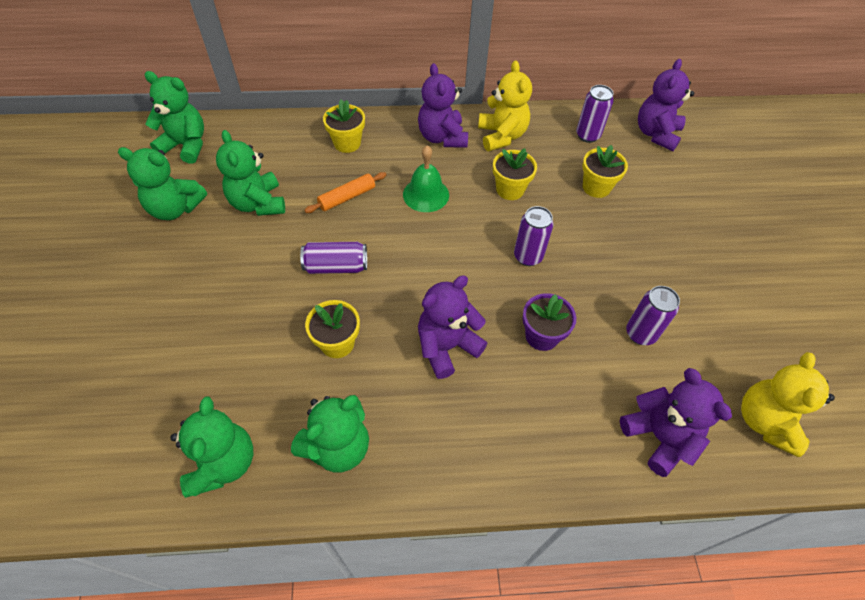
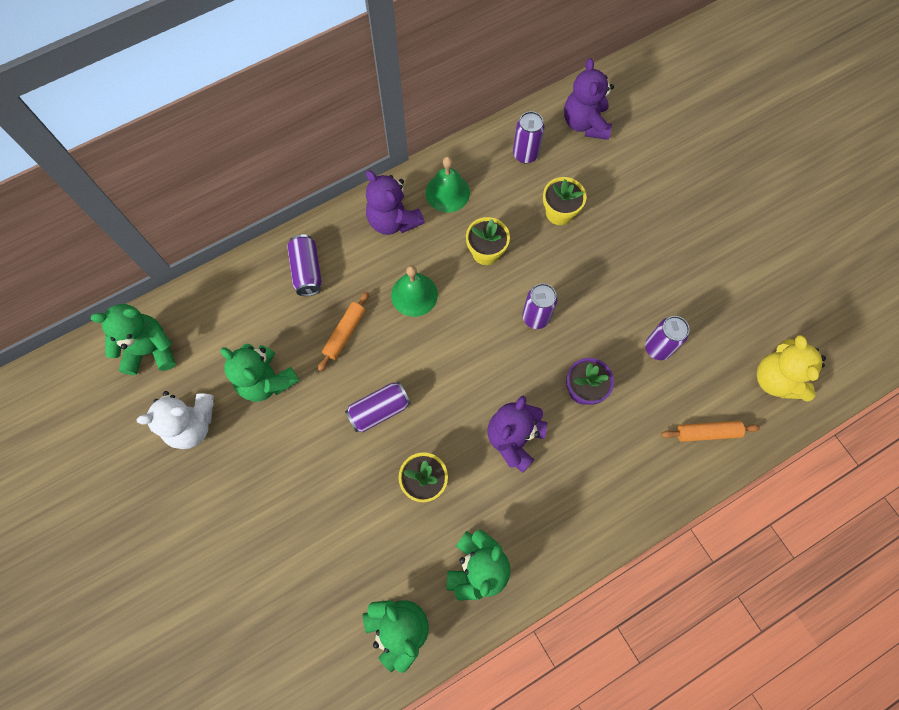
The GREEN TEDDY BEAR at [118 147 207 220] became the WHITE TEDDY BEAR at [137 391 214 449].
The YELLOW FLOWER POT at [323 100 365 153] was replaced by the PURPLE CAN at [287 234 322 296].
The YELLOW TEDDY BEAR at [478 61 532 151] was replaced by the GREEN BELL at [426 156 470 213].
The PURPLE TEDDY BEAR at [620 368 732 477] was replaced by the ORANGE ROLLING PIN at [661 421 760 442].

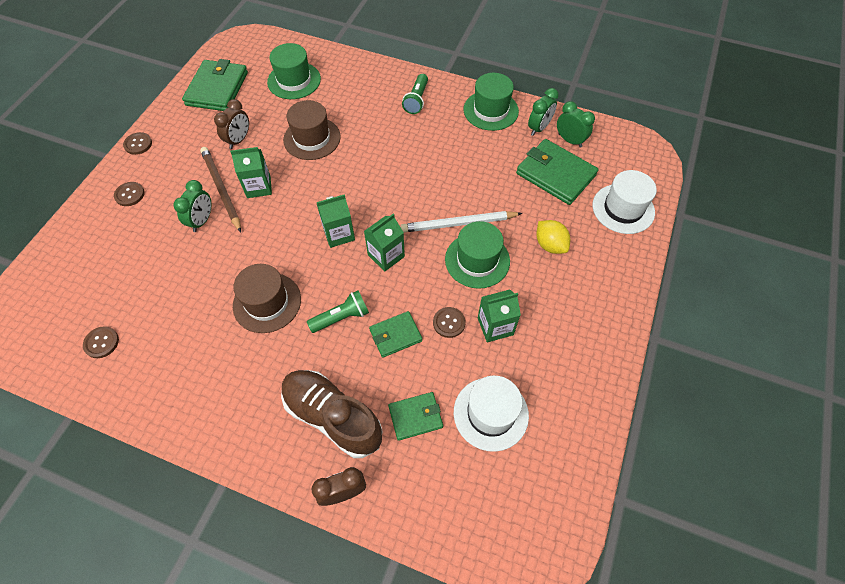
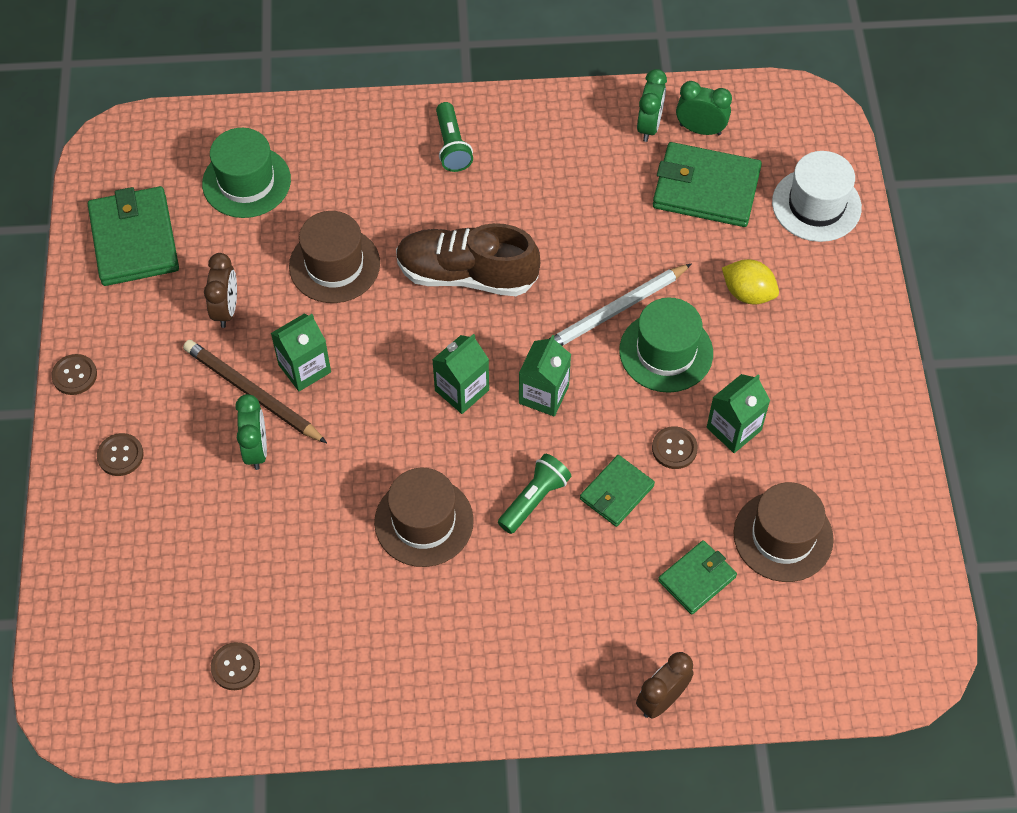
The BROWN SHOE moved from [281 370 383 458] to [396 223 540 296].
The WHITE HAT at [454 376 529 452] became the BROWN HAT at [733 482 834 582].
The GREEN HAT at [464 73 519 131] disappeared.

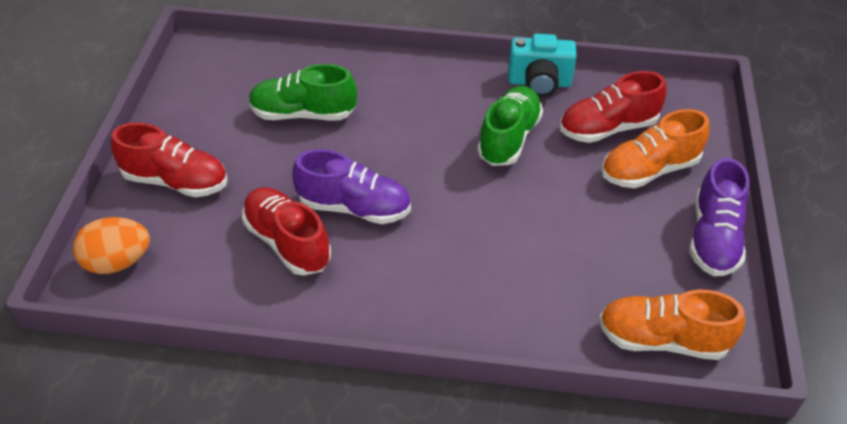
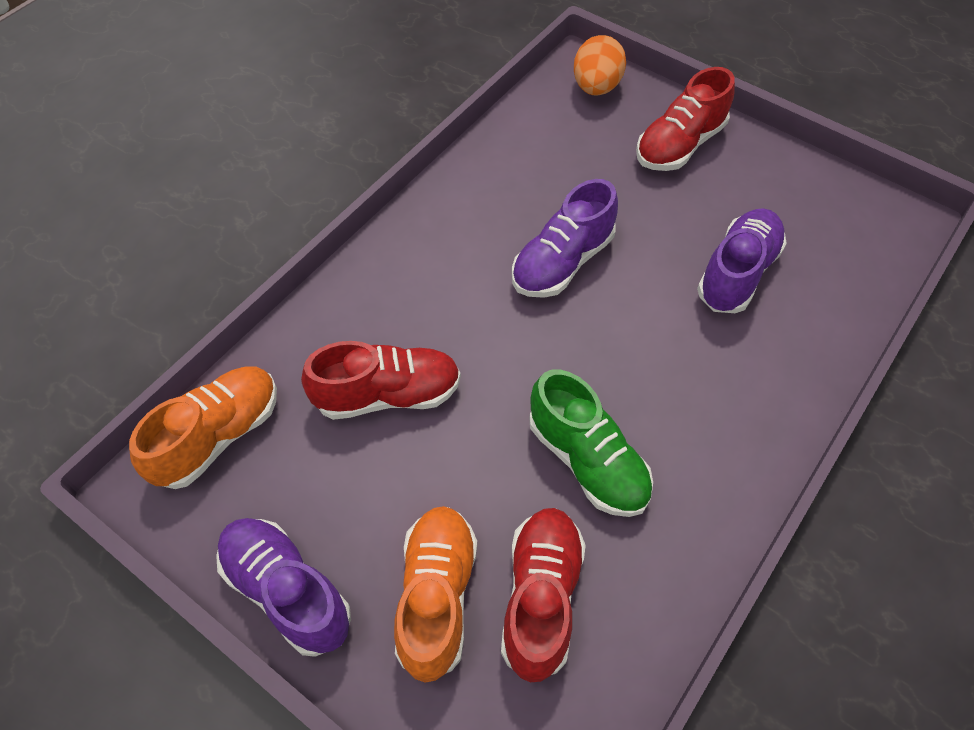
The RED SHOE moved from [242 187 331 276] to [301 341 461 420].
The GREEN SHOE at [248 64 357 120] became the PURPLE SHOE at [697 208 787 313].
The TURQUOISE CAMERA at [508 34 577 97] disappeared.

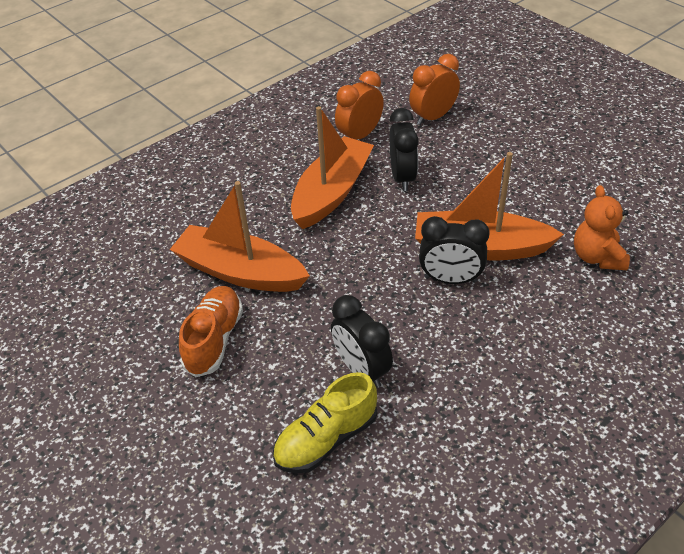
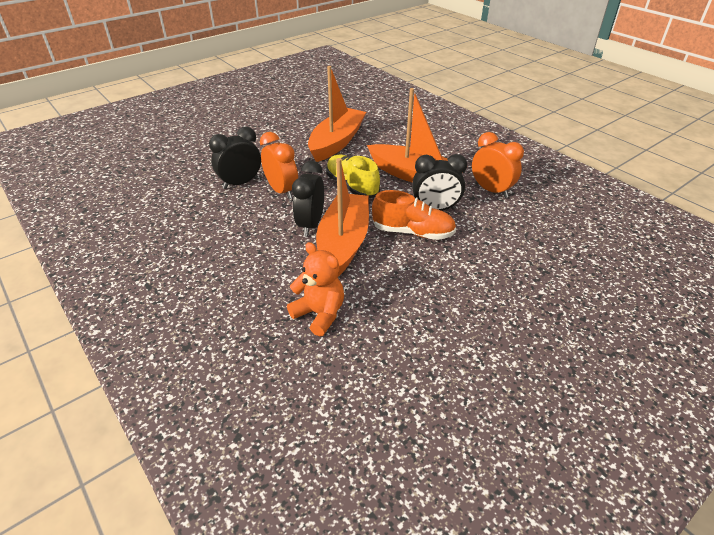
The ORANGE SHOE moved from [179 286 243 377] to [372 190 456 240].
The YELLOW SHOE moved from [272 372 377 474] to [326 155 380 198].
The ORANGE CLOCK moved from [409 54 460 125] to [260 132 298 199].
The ORANGE TEDDY BEAR at [574 185 630 270] turned 45 degrees clockwise.

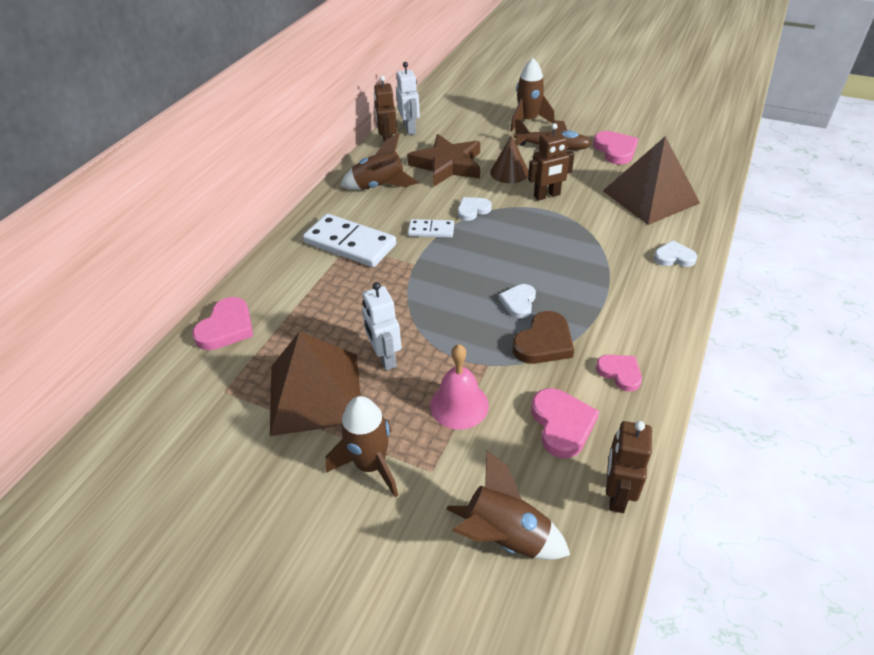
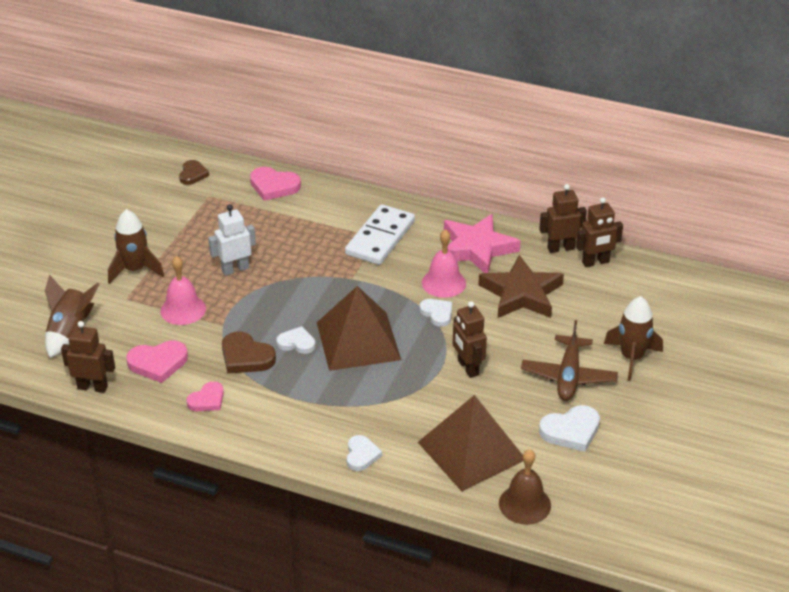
The BROWN PYRAMID moved from [270 332 361 436] to [317 286 401 371].
The BROWN ROCKET at [340 133 419 190] was replaced by the PINK STAR at [444 214 521 273].
The WHITE ROBOT at [396 62 420 135] became the BROWN ROBOT at [576 197 623 267].
The WHITE DOMINO at [408 219 454 238] disappeared.
The BROWN CONE at [490 135 529 183] disappeared.
The PINK HEART at [593 131 638 164] became the WHITE HEART at [539 405 600 452].
The BROWN HEART at [179 160 209 185] appeared.
The PINK BELL at [422 229 466 298] appeared.
The BROWN BELL at [499 449 551 525] appeared.

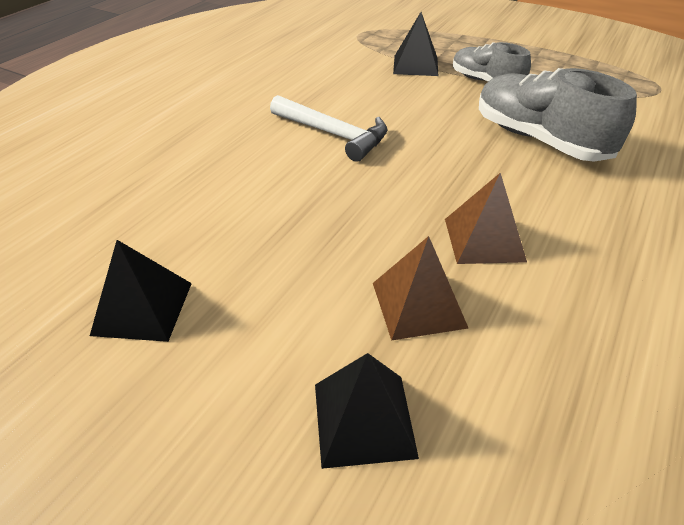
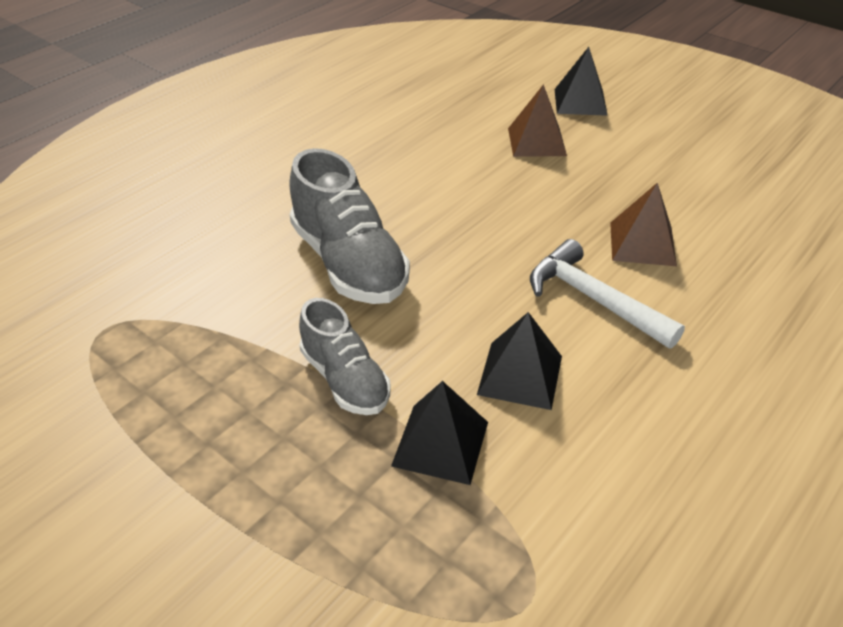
The BLACK PYRAMID moved from [90 240 192 342] to [477 312 562 410].
The BROWN PYRAMID moved from [445 173 527 264] to [610 183 677 266].

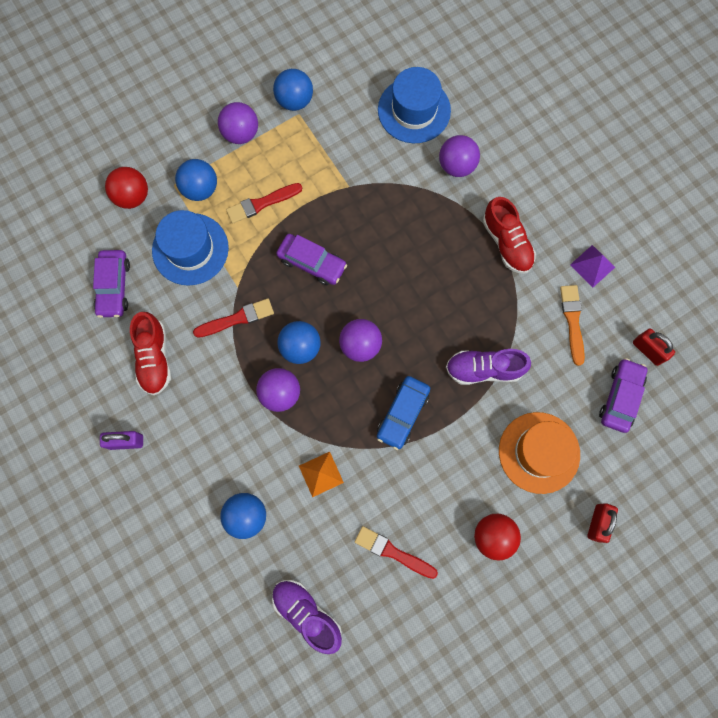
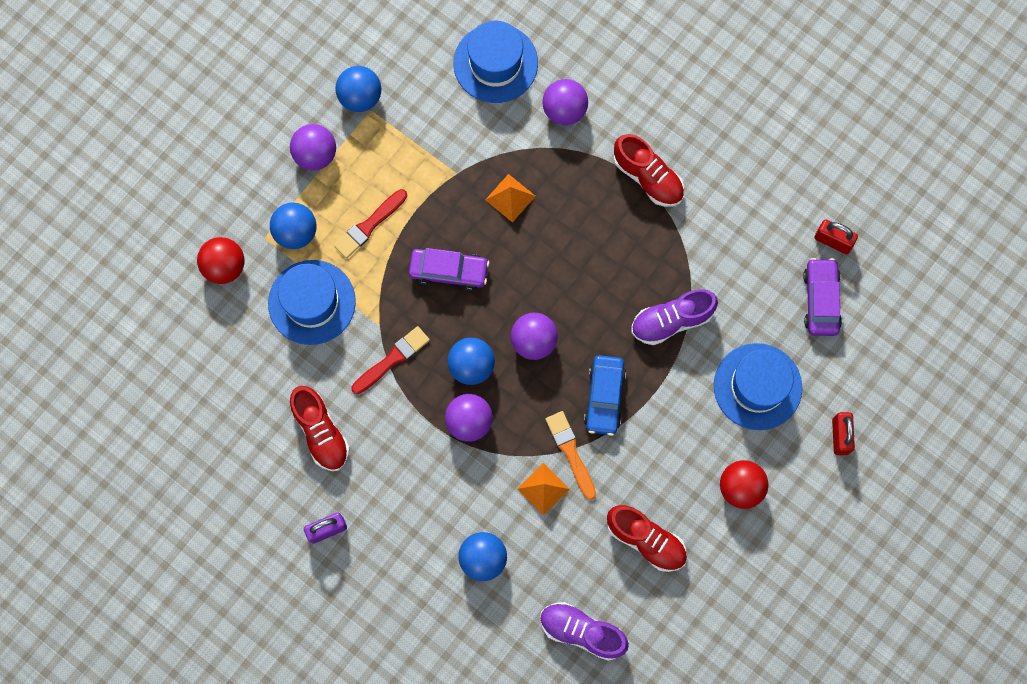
The PURPLE CAR at [93 250 130 318] disappeared.
The RED BRUSH at [355 526 438 579] was replaced by the RED SHOE at [607 505 687 572].
The ORANGE HAT at [499 412 580 494] became the BLUE HAT at [714 343 802 430].
The ORANGE BRUSH moved from [560 285 585 366] to [546 411 596 500].
The PURPLE PYRAMID at [570 245 615 288] disappeared.
The ORANGE PYRAMID at [485 174 536 222] appeared.

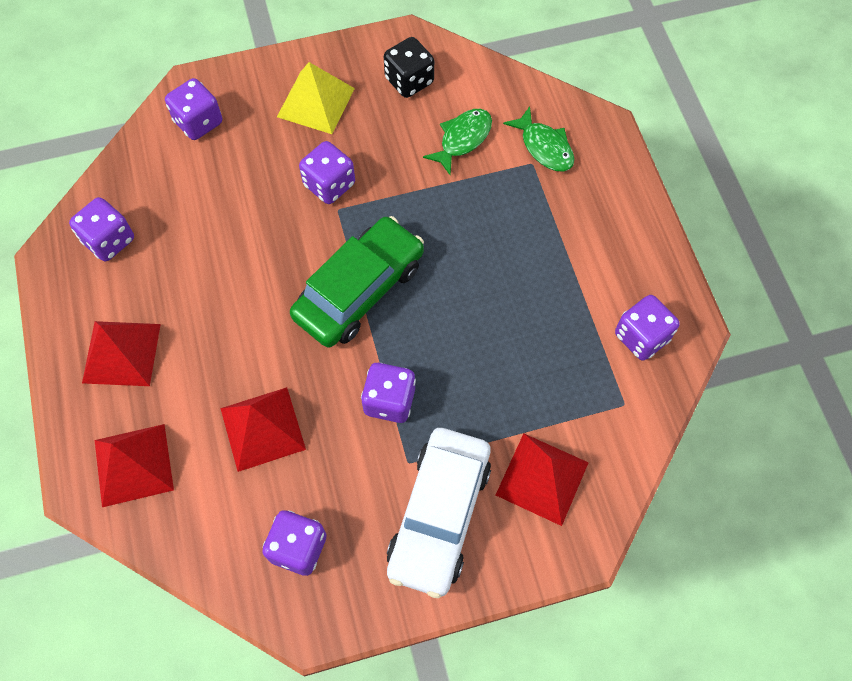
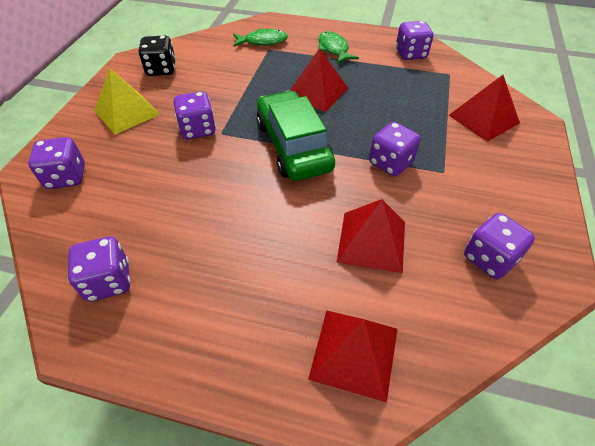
The RED PYRAMID moved from [82 321 161 386] to [290 48 349 112].
The WHITE CAR at [387 428 491 598] disappeared.
The GREEN FISH moved from [423 109 492 175] to [318 31 359 64].

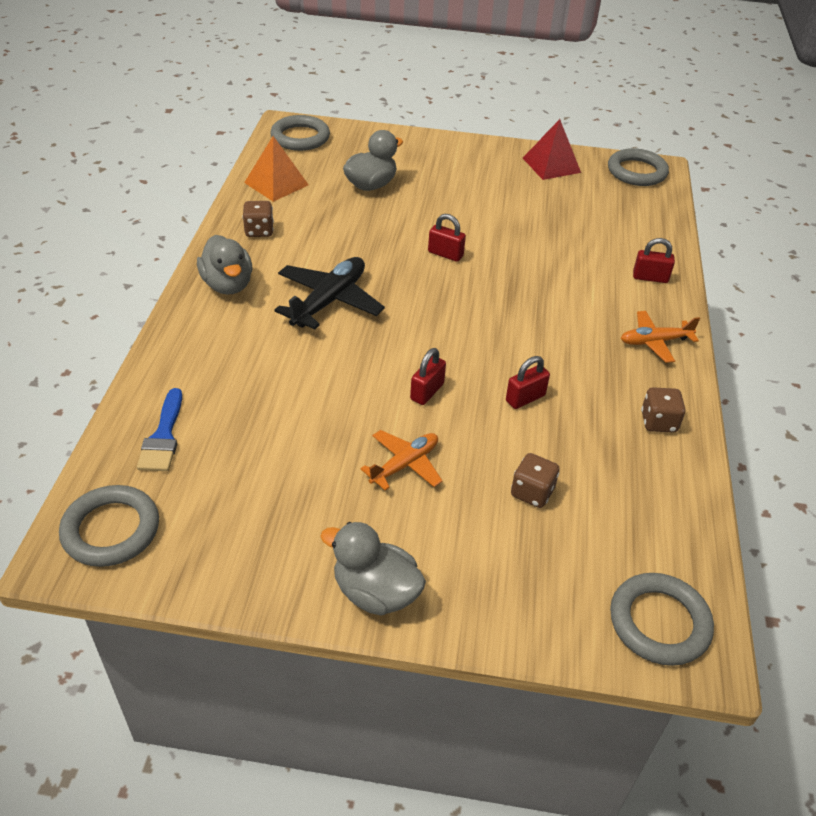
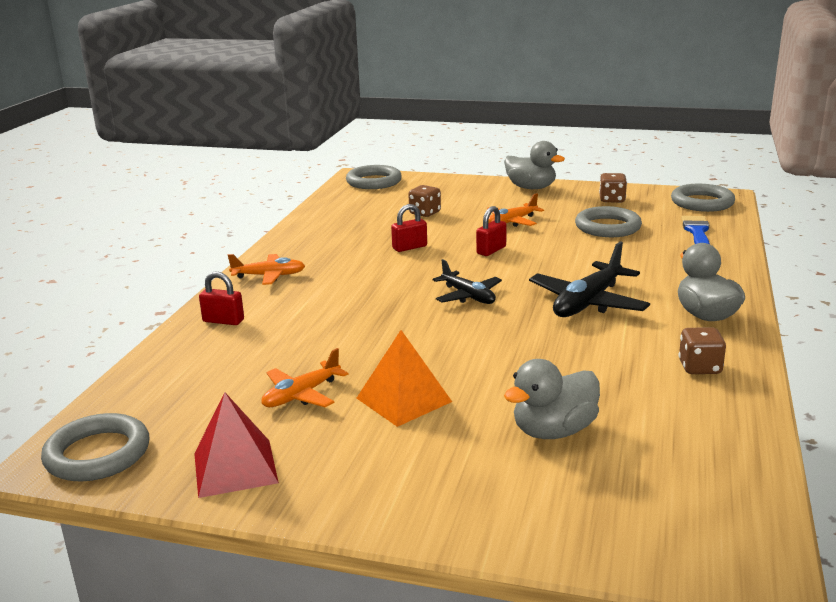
The ORANGE PYRAMID moved from [244 136 309 202] to [356 330 452 427].
The GREY RING moved from [270 115 330 151] to [575 206 642 237].
The RED PADLOCK at [428 214 466 262] disappeared.
The BROWN DICE moved from [641 387 685 433] to [599 173 627 203].
The ORANGE PLANE at [262 348 348 407] appeared.
The BLACK PLANE at [433 259 502 304] appeared.

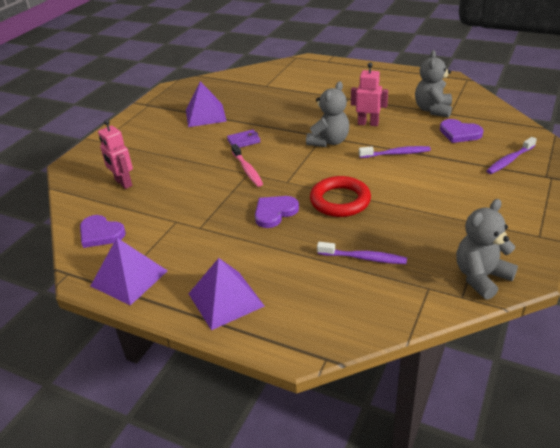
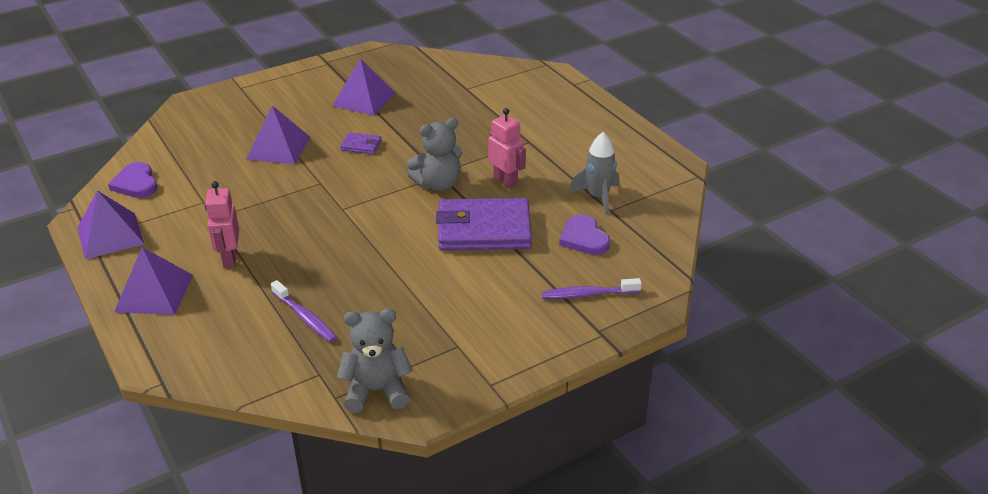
The PINK ROBOT moved from [98 119 133 189] to [205 181 239 268].
The PINK TOOTHBRUSH at [231 144 263 187] disappeared.
The PURPLE HEART at [255 196 299 228] disappeared.
The RED RING at [310 176 371 217] disappeared.
The PURPLE TOOTHBRUSH at [359 146 431 158] was replaced by the PURPLE WALLET at [436 198 532 250].
The GREY TEDDY BEAR at [415 50 452 118] was replaced by the GREY ROCKET at [569 132 619 215].
The PURPLE PYRAMID at [246 106 310 164] appeared.

